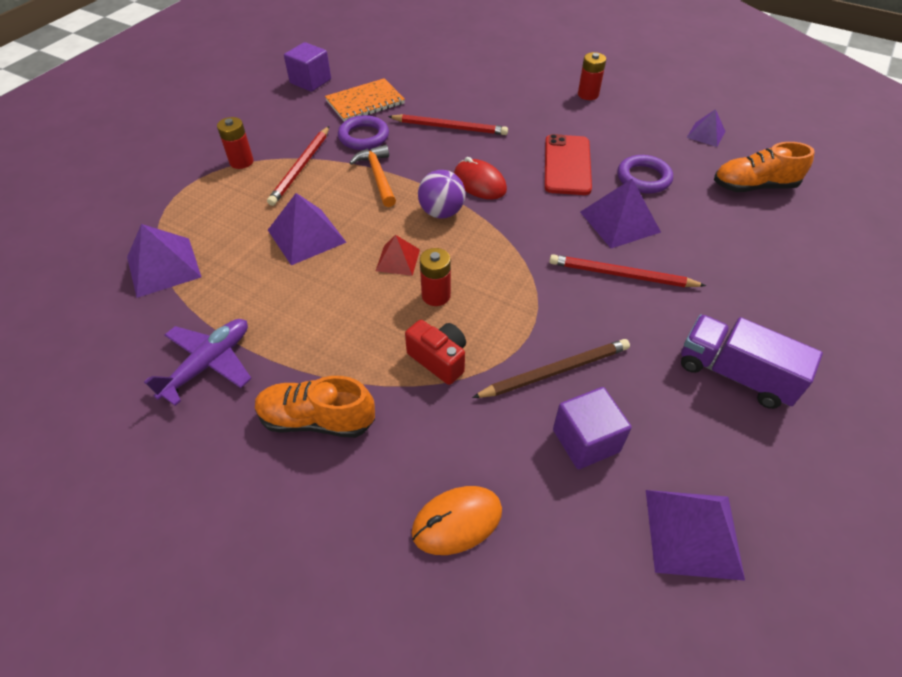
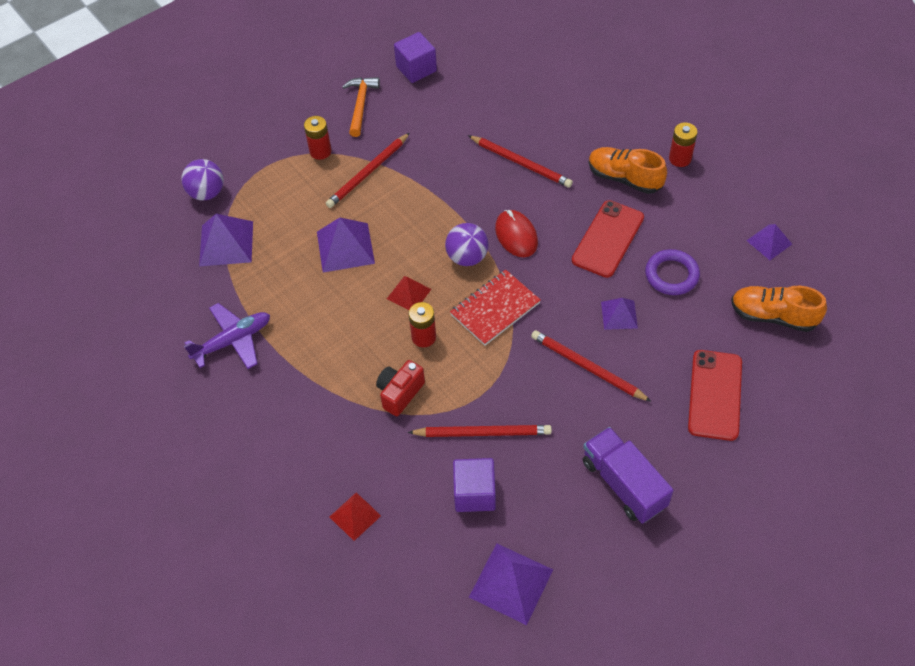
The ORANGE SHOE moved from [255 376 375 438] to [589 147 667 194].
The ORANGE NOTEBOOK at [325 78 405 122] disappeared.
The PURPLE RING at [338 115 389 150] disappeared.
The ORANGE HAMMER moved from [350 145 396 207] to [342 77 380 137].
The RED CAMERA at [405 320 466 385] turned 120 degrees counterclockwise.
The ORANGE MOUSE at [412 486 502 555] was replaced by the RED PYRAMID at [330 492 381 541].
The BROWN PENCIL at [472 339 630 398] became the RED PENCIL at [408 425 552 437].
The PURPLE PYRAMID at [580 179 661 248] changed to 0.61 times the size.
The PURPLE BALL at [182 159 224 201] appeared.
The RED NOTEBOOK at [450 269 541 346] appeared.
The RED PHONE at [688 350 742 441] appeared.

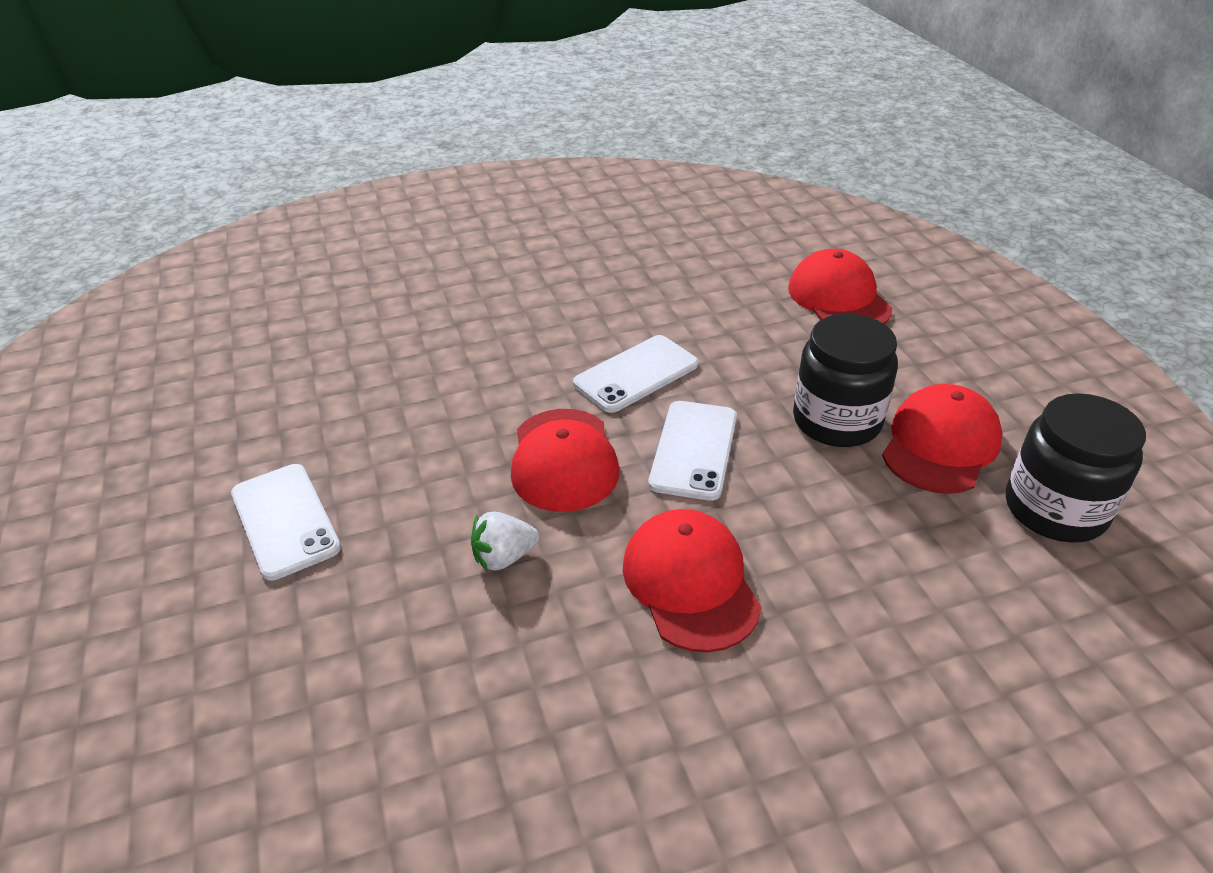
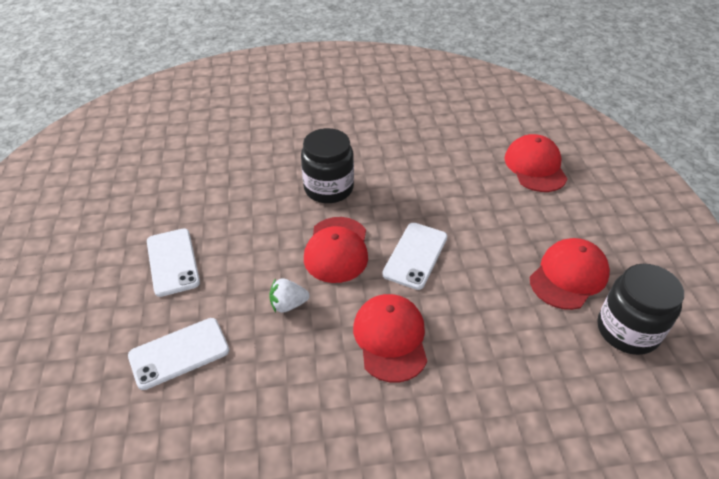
The WHITE PHONE moved from [573 335 698 413] to [128 318 229 390].
The BLACK JAR moved from [793 314 898 447] to [301 128 354 203].

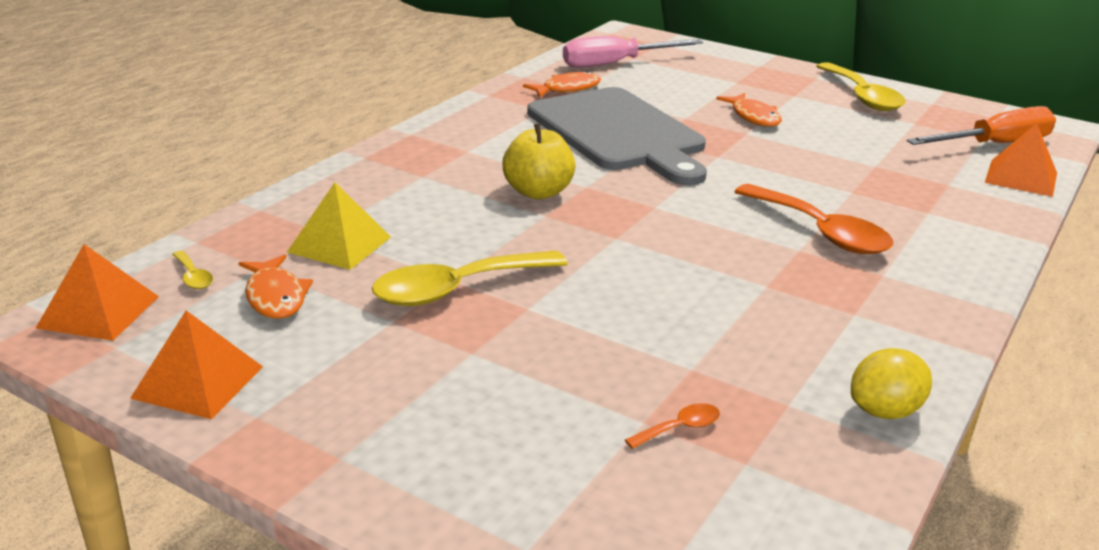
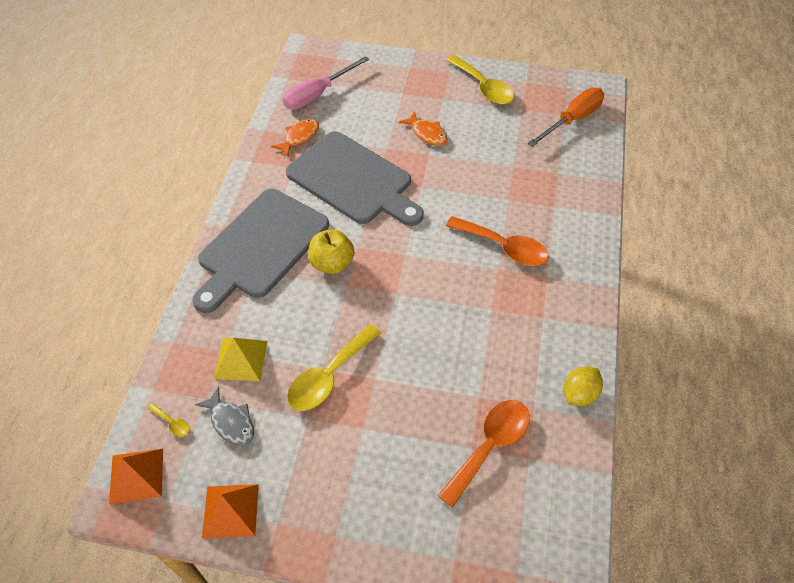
The ORANGE FISH at [239 254 313 319] became the GREY FISH at [195 387 254 446].
The ORANGE SPOON at [625 403 720 449] changed to 2.33 times the size.
The ORANGE PYRAMID at [985 123 1057 197] disappeared.
The GREY CUTTING BOARD at [192 189 329 313] appeared.

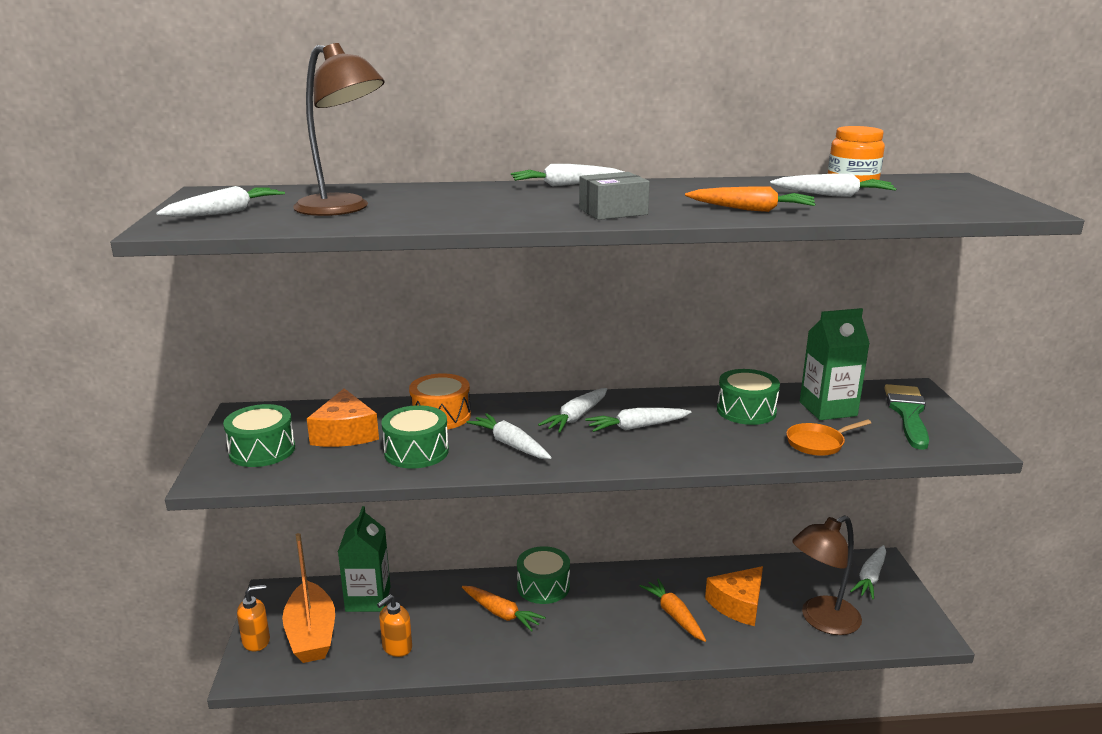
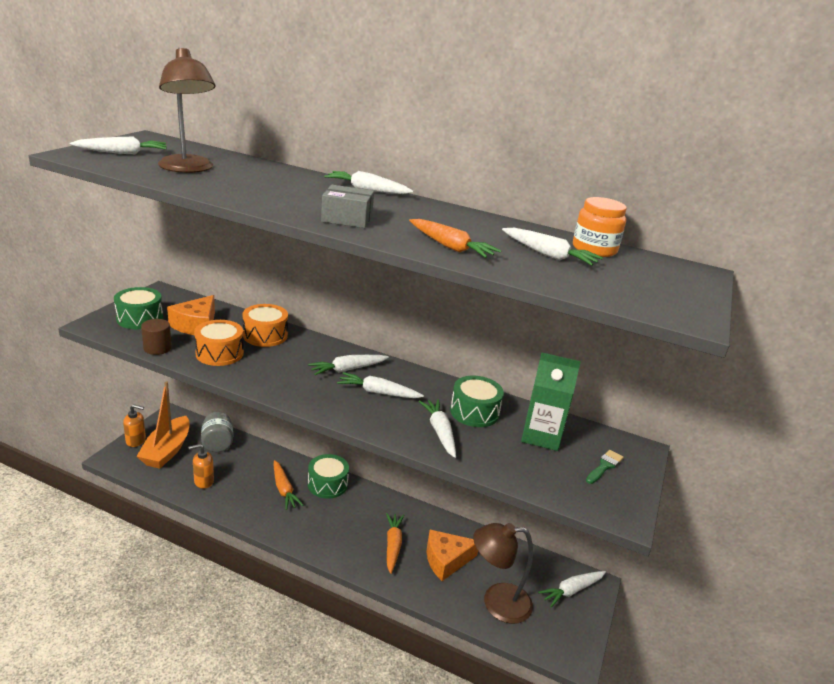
The GREEN CARTON at [338 506 391 612] was replaced by the GREY JAR at [201 412 233 452].
The GREEN DRUM at [381 405 449 469] became the ORANGE DRUM at [194 320 244 366].
The WHITE CARROT moved from [466 413 552 459] to [418 399 456 458].
The ORANGE PAN at [786 419 871 456] disappeared.
The GREEN BRUSH at [885 384 929 450] changed to 0.53 times the size.
The BROWN CYLINDER at [141 319 172 355] appeared.

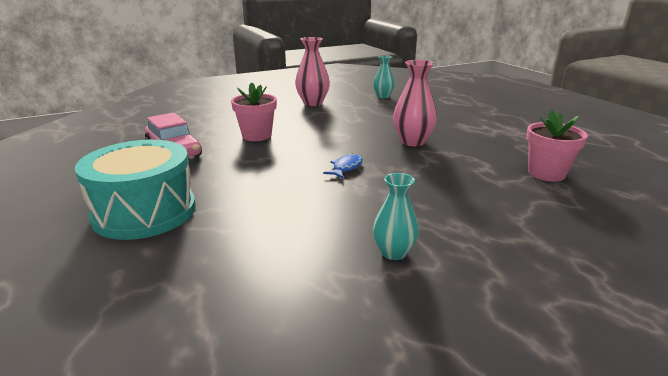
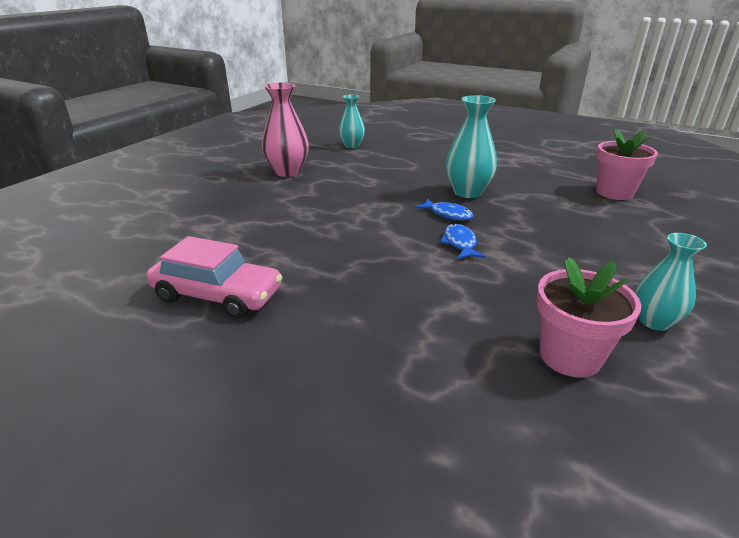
The TURQUOISE DRUM at [75 140 196 240] disappeared.
The PINK FLOWER POT moved from [231 82 277 141] to [536 257 641 378].
The PINK VASE at [393 60 437 146] became the TURQUOISE VASE at [445 95 497 198].
The BLUE FISH at [415 198 474 221] appeared.

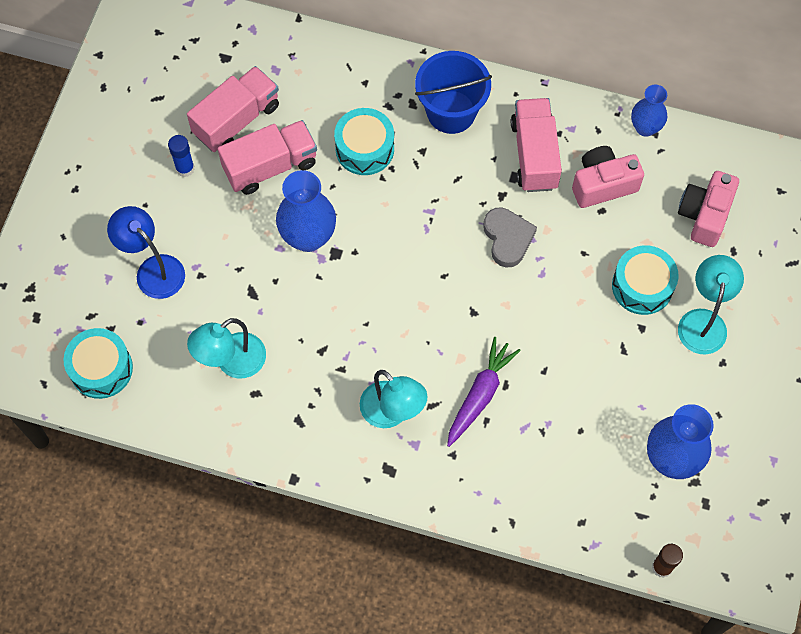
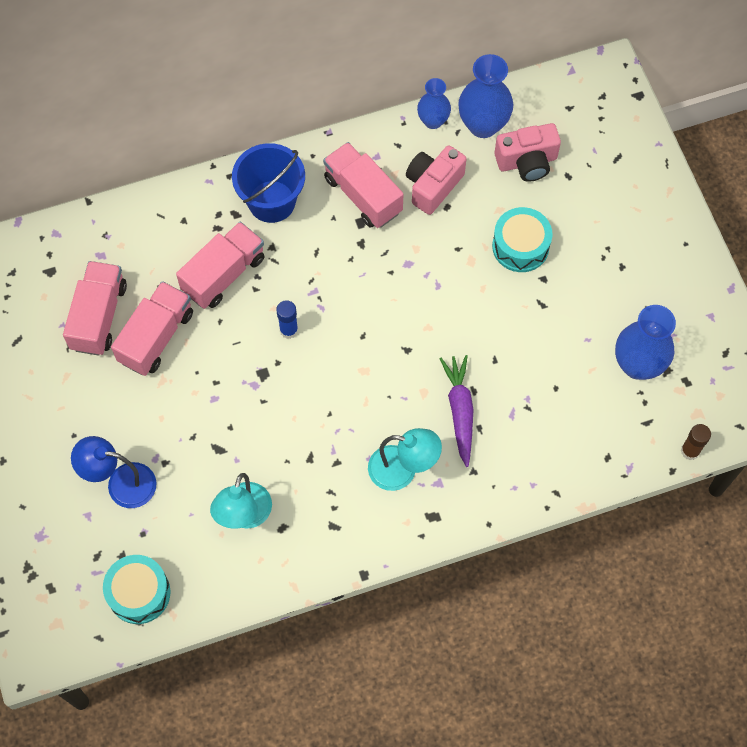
The BLUE GLUE STICK moved from [168 135 195 177] to [276 300 298 339].
The BLUE VASE moved from [276 170 336 252] to [458 54 513 138].
The TURQUOISE DRUM at [334 108 394 175] was replaced by the PINK TRUCK at [176 222 265 309].
The GREY HEART at [483 207 537 268] disappeared.
The PINK CAMERA at [678 171 739 247] turned 90 degrees counterclockwise.
The TURQUOISE LAMP at [678 255 744 354] disappeared.

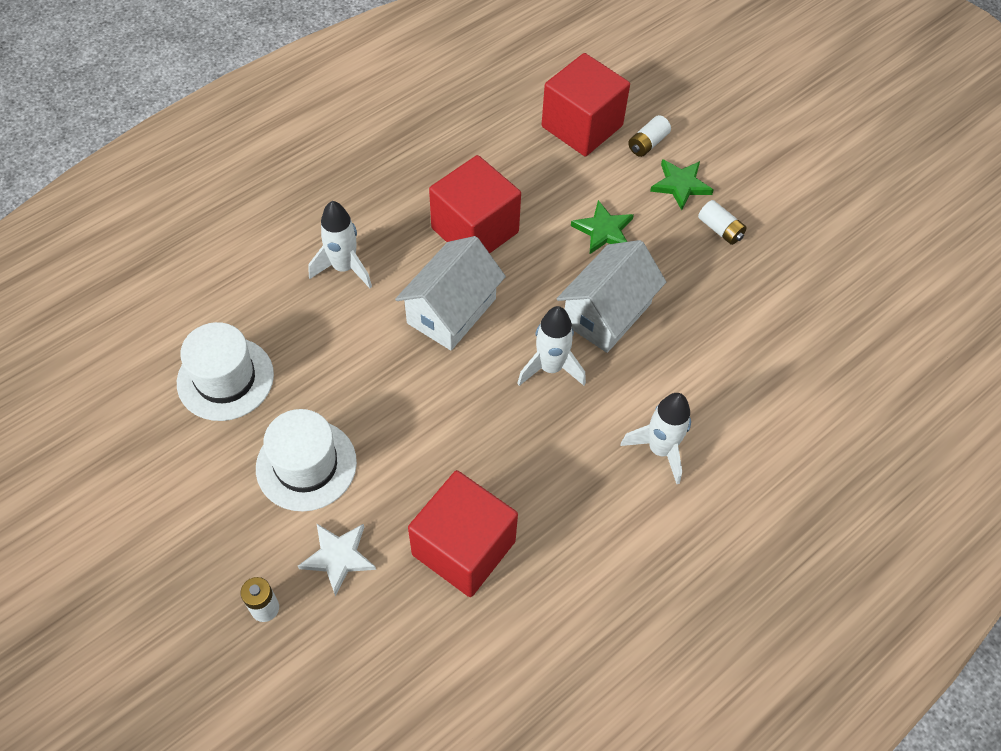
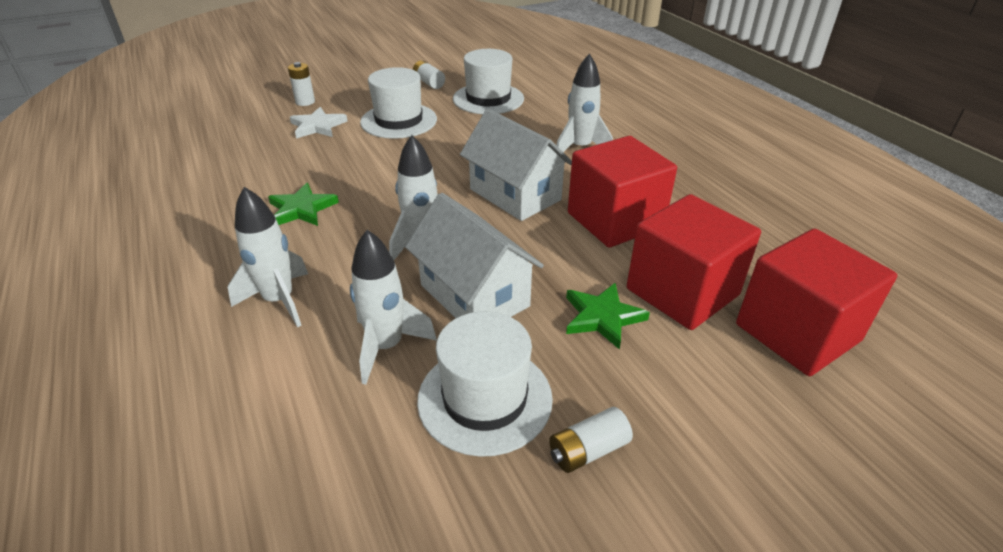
The RED CUBE moved from [408 470 518 597] to [627 194 761 330].
The WHITE BATTERY moved from [628 115 671 157] to [413 60 445 89].
The GREEN STAR moved from [650 159 713 210] to [268 183 339 226].
The WHITE ROCKET at [350 230 437 385] appeared.
The WHITE HAT at [417 311 553 457] appeared.

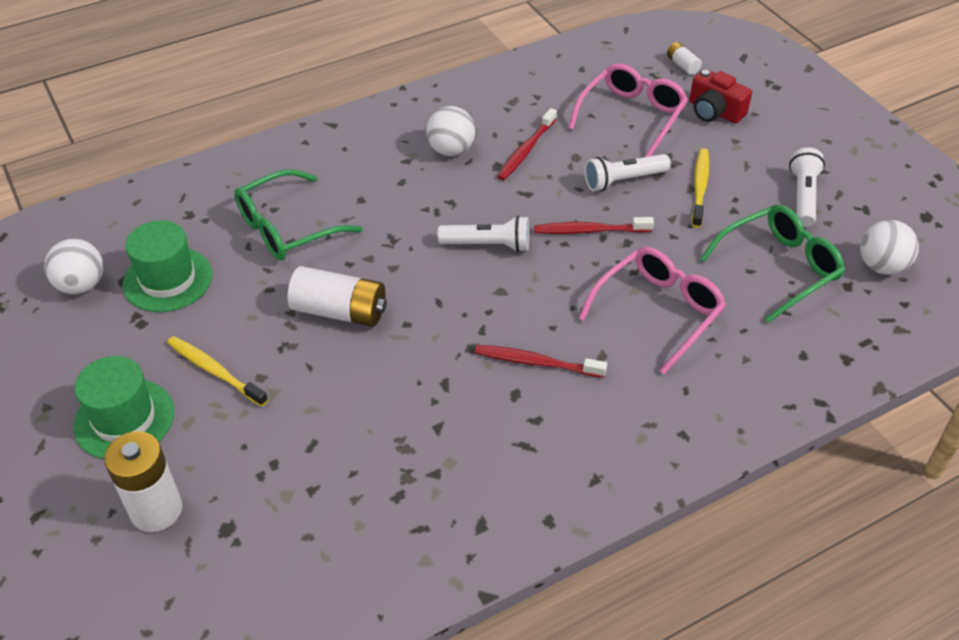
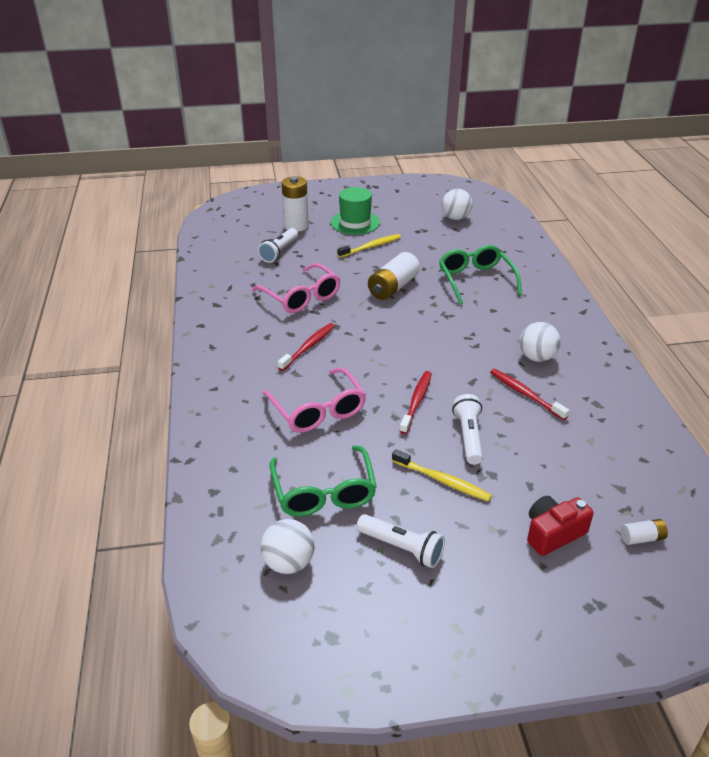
The GREEN HAT at [123 220 212 312] disappeared.
The WHITE FLASHLIGHT moved from [438 216 529 252] to [258 228 298 263].
The PINK GLASSES moved from [568 63 688 157] to [252 263 341 313].

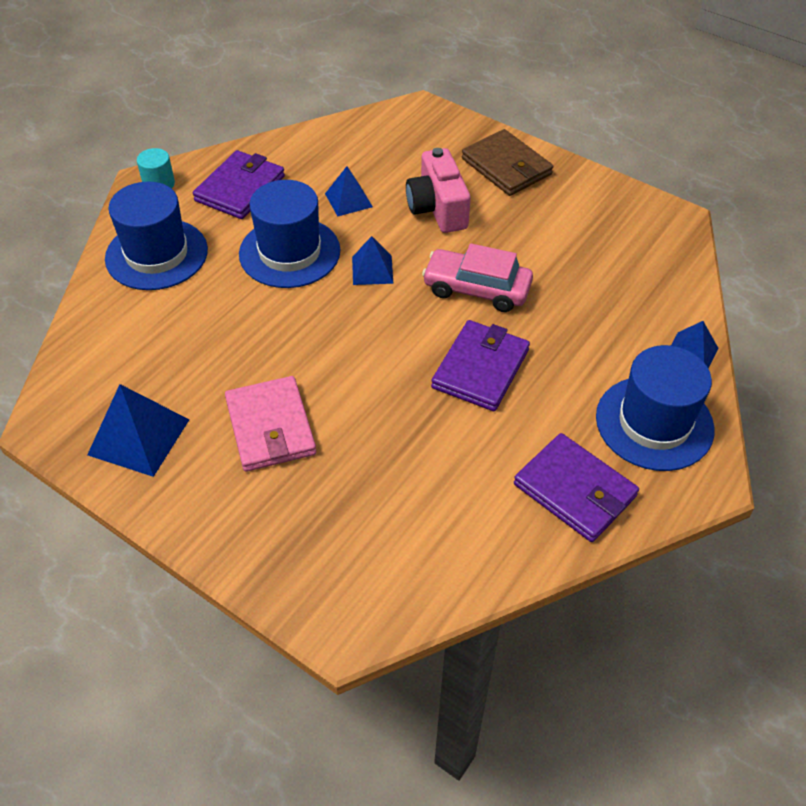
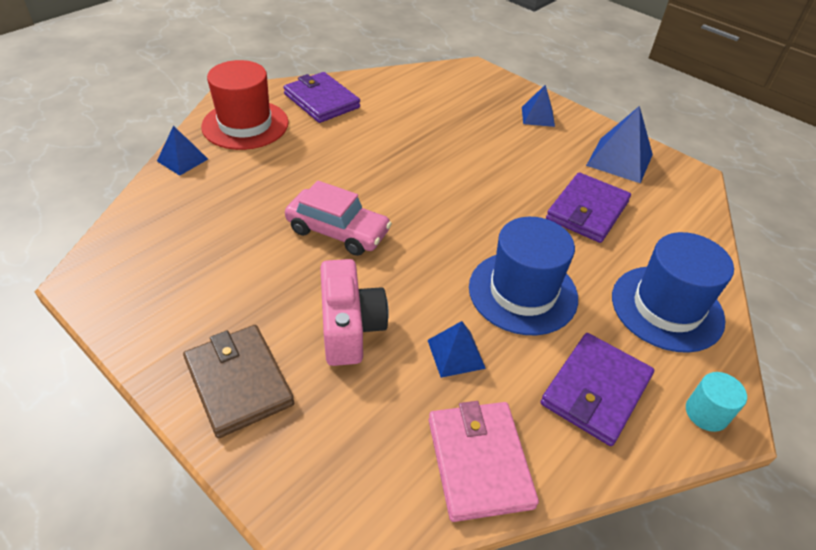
The PINK WALLET moved from [225 376 316 472] to [429 401 539 522].
The BLUE PYRAMID moved from [352 236 394 285] to [522 84 555 127].
The PURPLE WALLET moved from [431 320 530 411] to [546 172 631 243].
The BLUE HAT at [596 345 715 471] became the RED HAT at [201 60 289 150].

